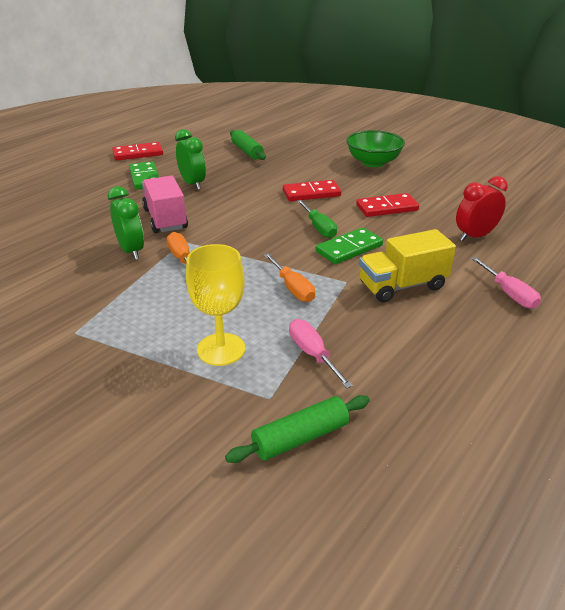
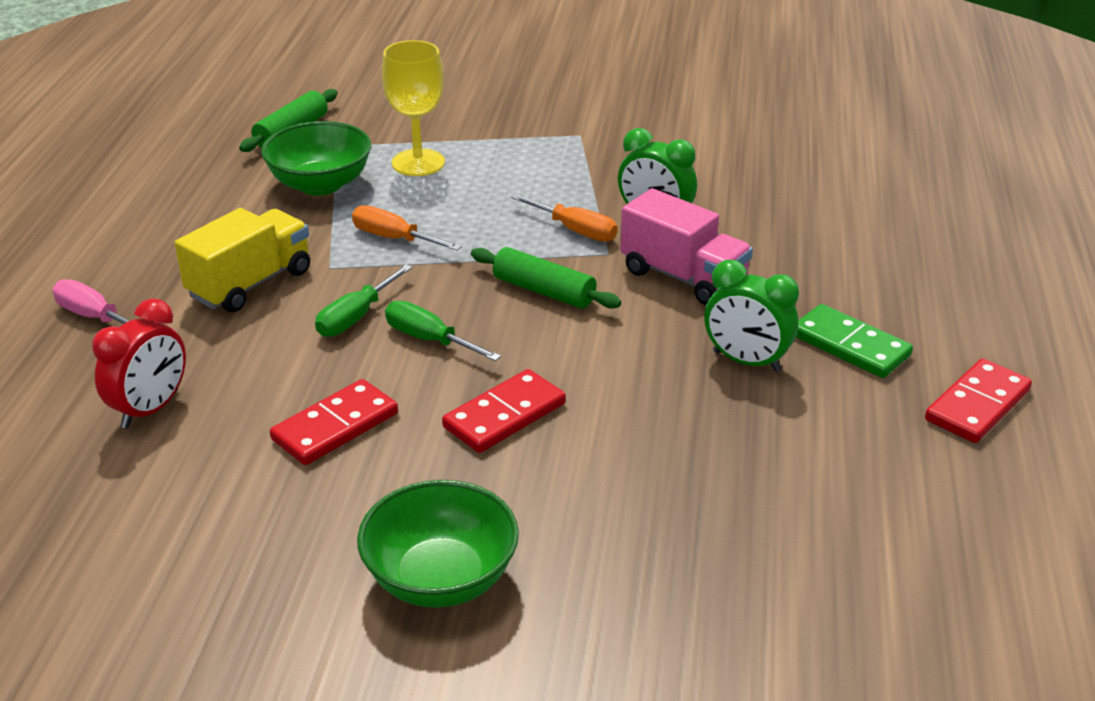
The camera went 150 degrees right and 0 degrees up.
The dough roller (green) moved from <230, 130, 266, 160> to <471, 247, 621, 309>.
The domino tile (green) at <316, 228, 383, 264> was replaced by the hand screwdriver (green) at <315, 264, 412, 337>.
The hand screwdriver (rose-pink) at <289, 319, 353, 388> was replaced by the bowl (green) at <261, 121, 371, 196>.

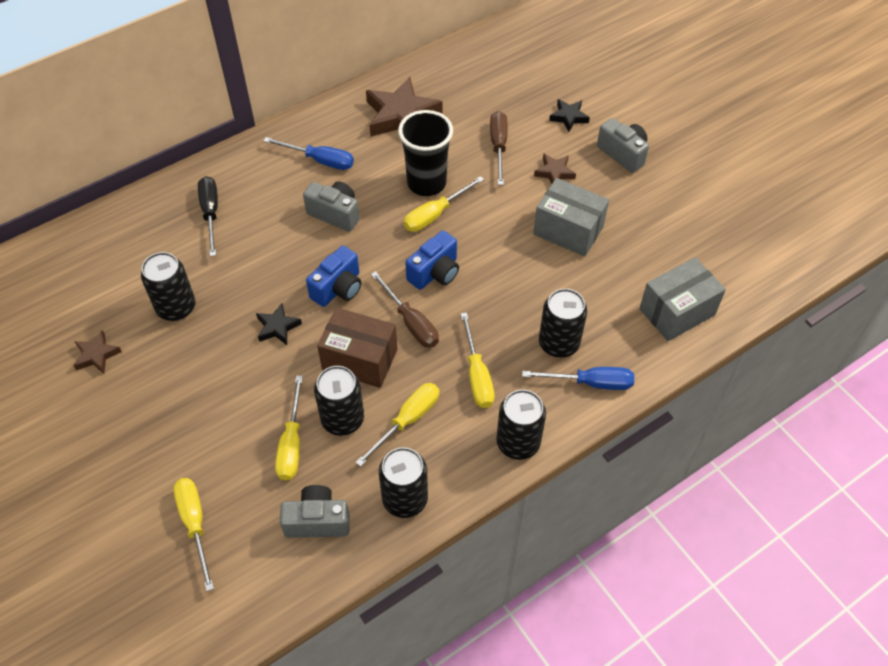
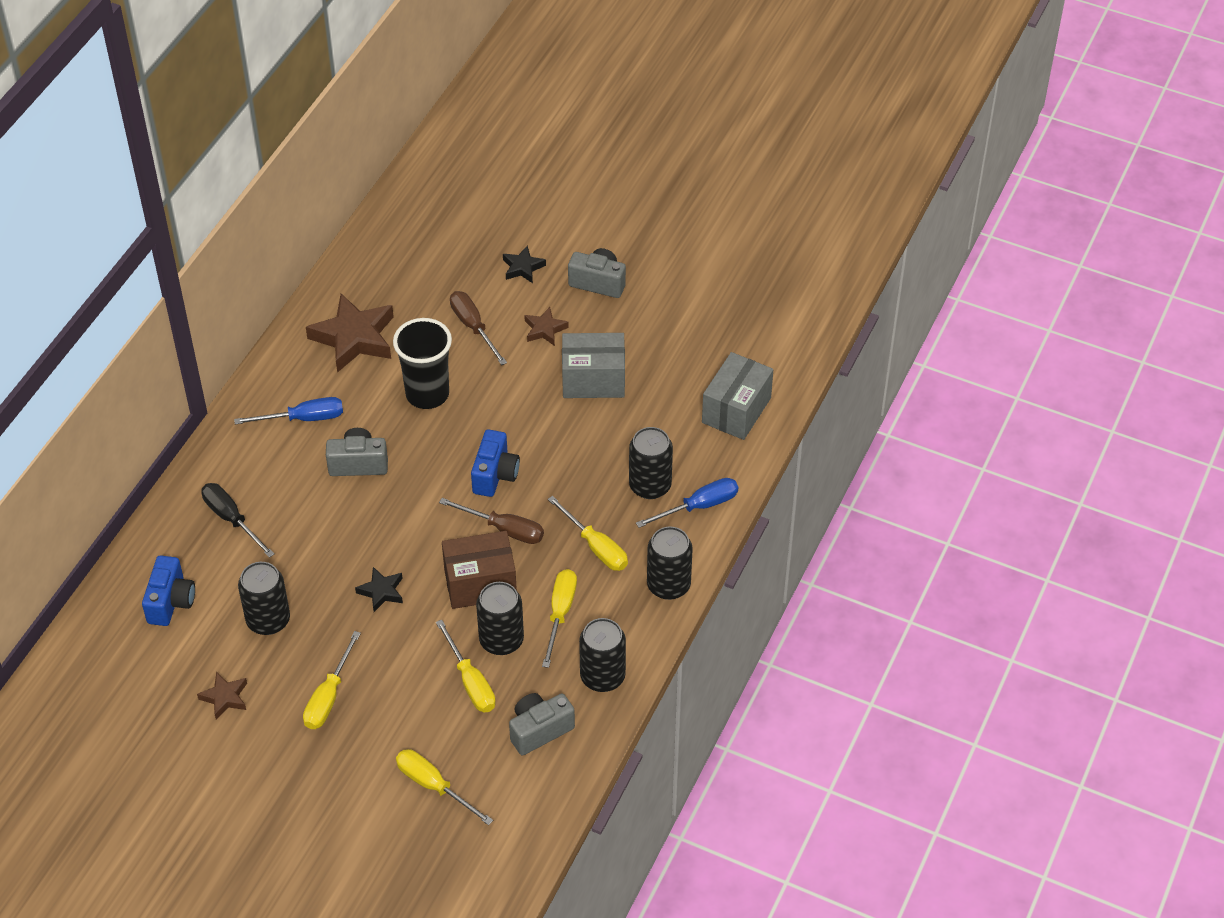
The camera went 30 degrees left and 5 degrees down.
The hand screwdriver (bright yellow) moved from <404, 176, 484, 232> to <303, 631, 361, 729>.
The camera (royal blue) moved from <306, 245, 361, 307> to <142, 556, 195, 626>.

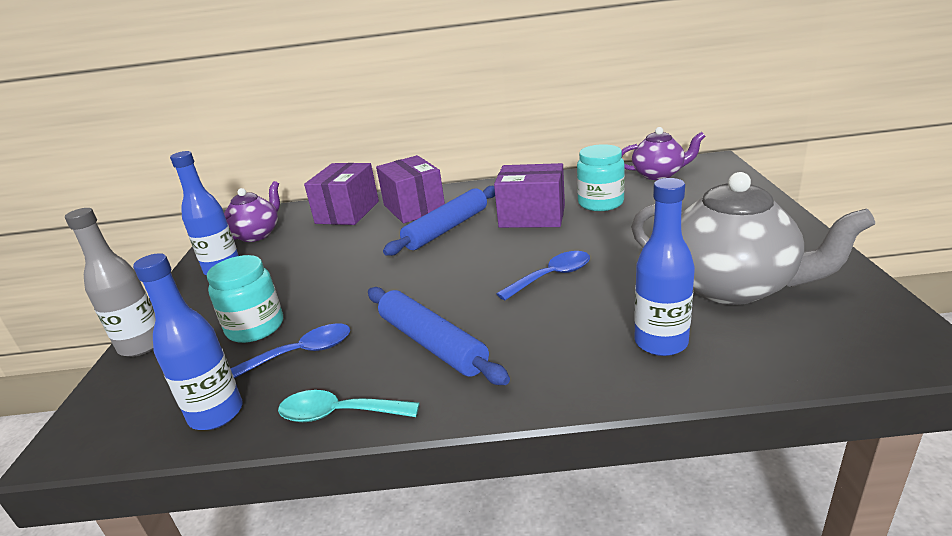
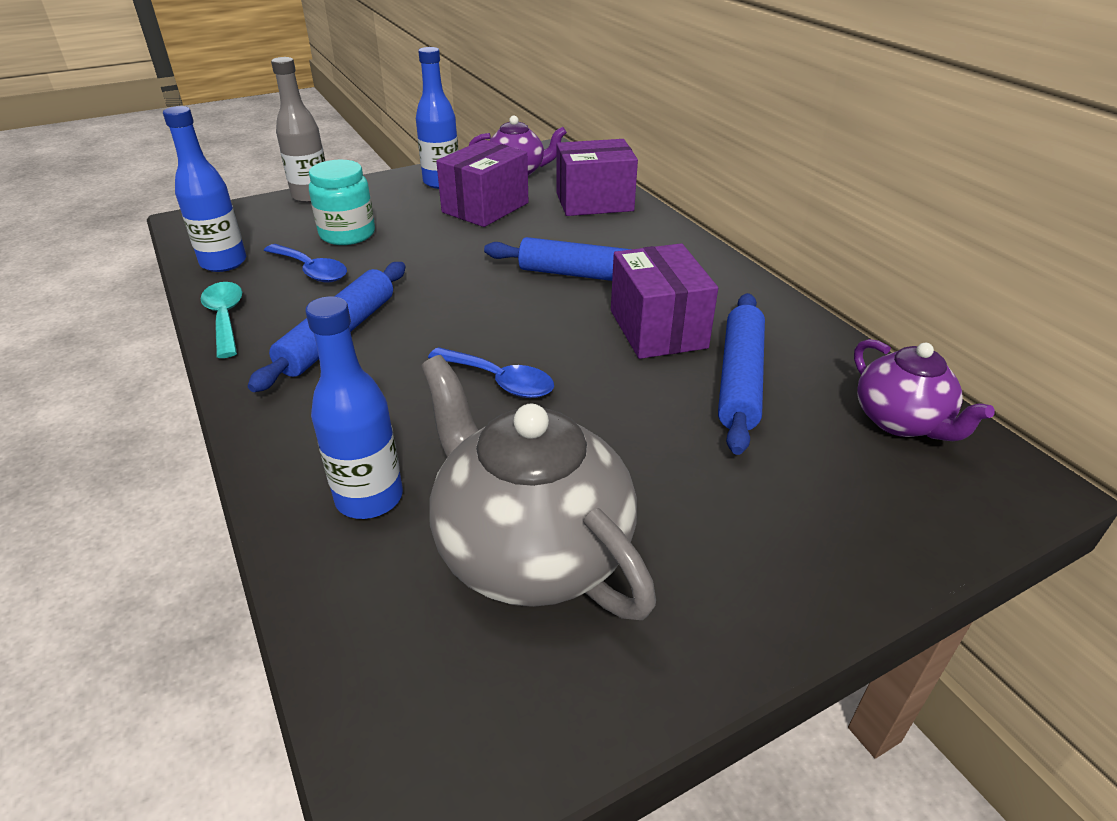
The camera went 60 degrees right and 10 degrees up.
The preserve jar (teal) at <577, 144, 625, 211> was replaced by the dough roller (royal blue) at <718, 293, 765, 455>.
The package (violet) moved from <376, 155, 445, 223> to <436, 140, 529, 227>.
The tea pot (gray) at <631, 172, 875, 305> turned 135 degrees clockwise.

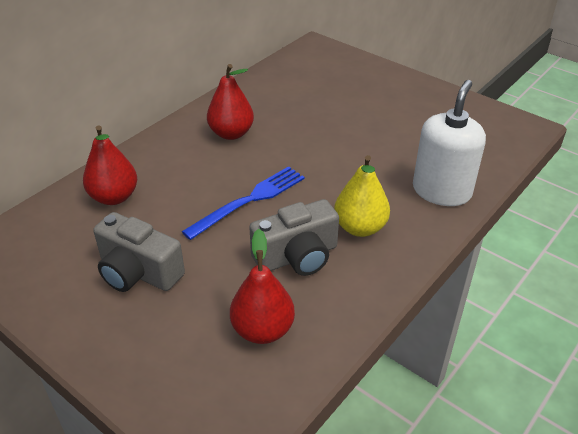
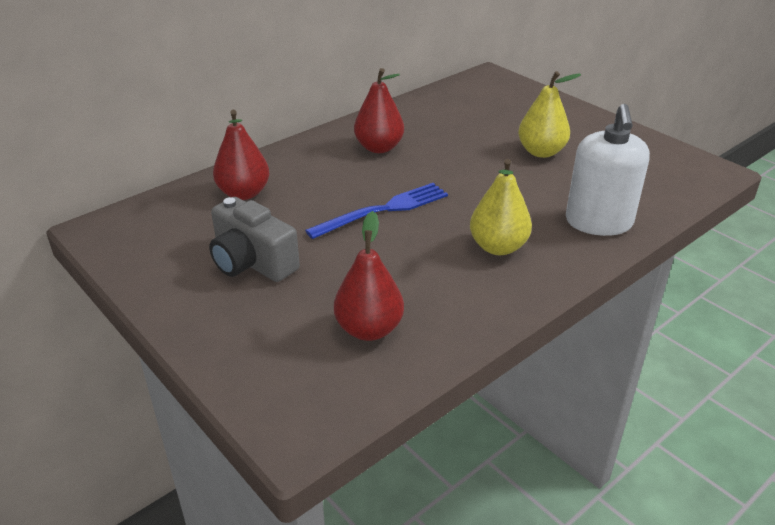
The camera went 10 degrees right and 5 degrees down.
The soap dispenser (pure white) at <413, 80, 486, 206> turned 150 degrees clockwise.
The camera (gray) at <249, 199, 339, 276> disappeared.
The toy pear (bright yellow) at <518, 71, 581, 158> appeared.

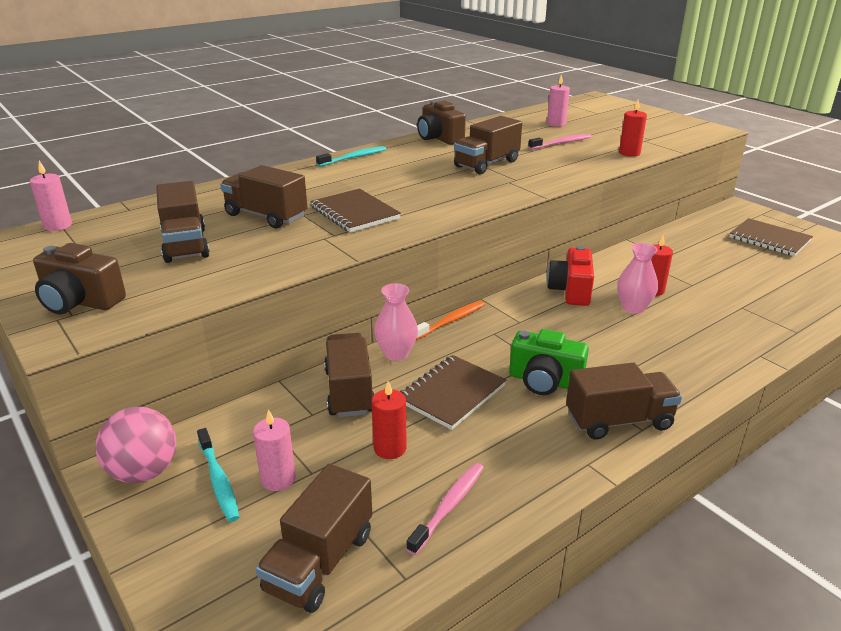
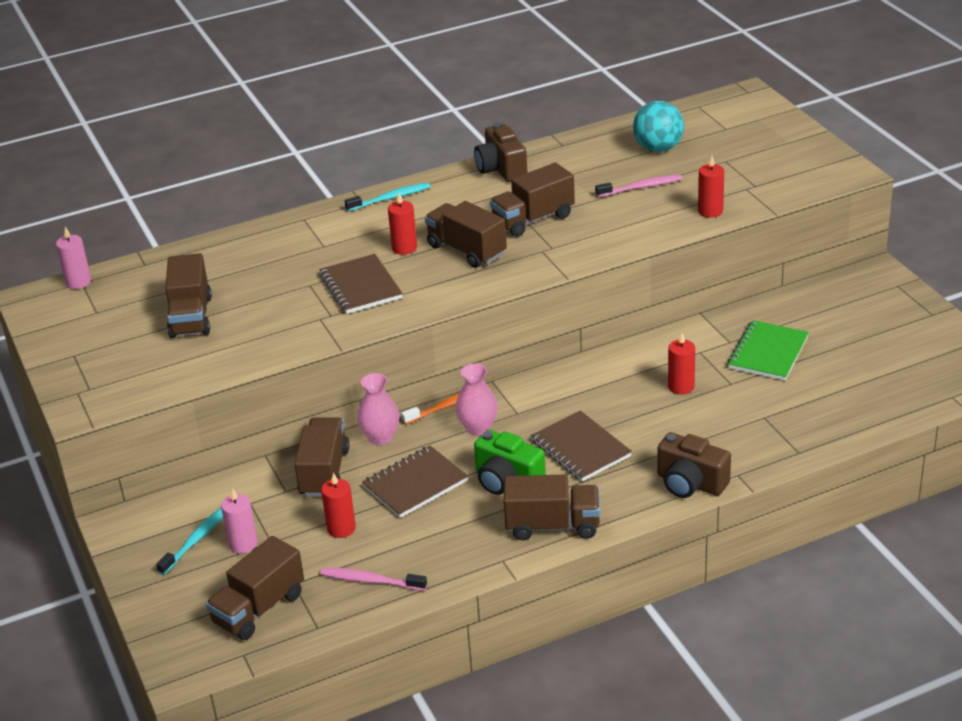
The camera went 15 degrees right and 5 degrees up.
The wax candle (rose-pink) at <547, 74, 570, 127> was replaced by the ball (teal) at <633, 101, 684, 152>.
The truck (brown) moved from <220, 165, 307, 228> to <425, 201, 507, 268>.
The notebook (brown) moved from <729, 218, 813, 256> to <531, 410, 632, 481>.
The camera (brown) moved from <33, 243, 126, 314> to <657, 432, 731, 498>.
The flower vase (rose-pink) moved from <617, 243, 658, 314> to <455, 363, 498, 436>.
The camera (red) at <547, 246, 594, 306> disappeared.
The ball (rose-pink) at <95, 407, 176, 483> disappeared.
The toothbrush (teal) at <197, 428, 239, 522> turned 135 degrees counterclockwise.
The toothbrush (rose-pink) at <407, 463, 484, 555> turned 120 degrees counterclockwise.
The wax candle (red) at <388, 193, 417, 255> appeared.
The notebook (green) at <728, 320, 809, 381> appeared.

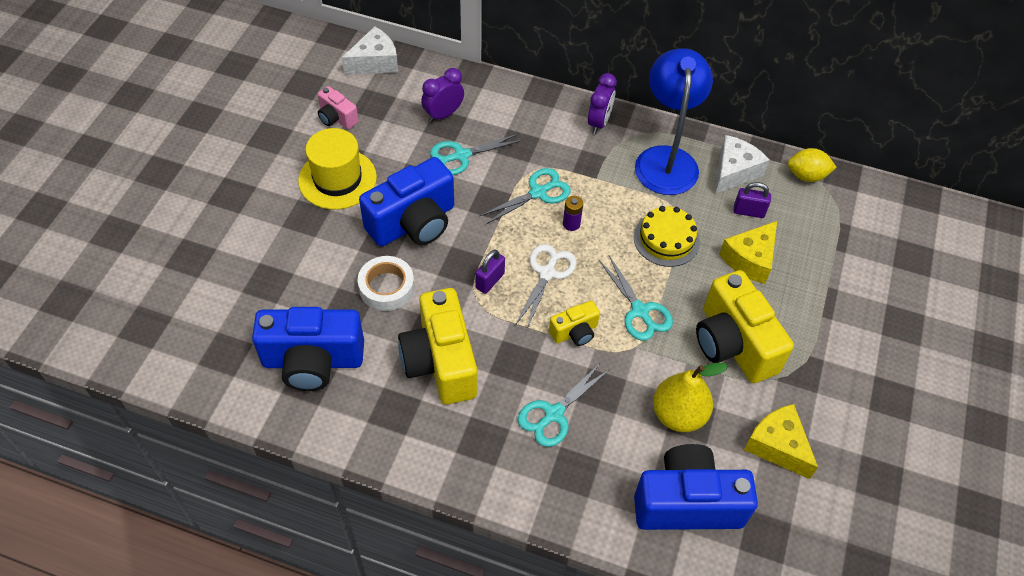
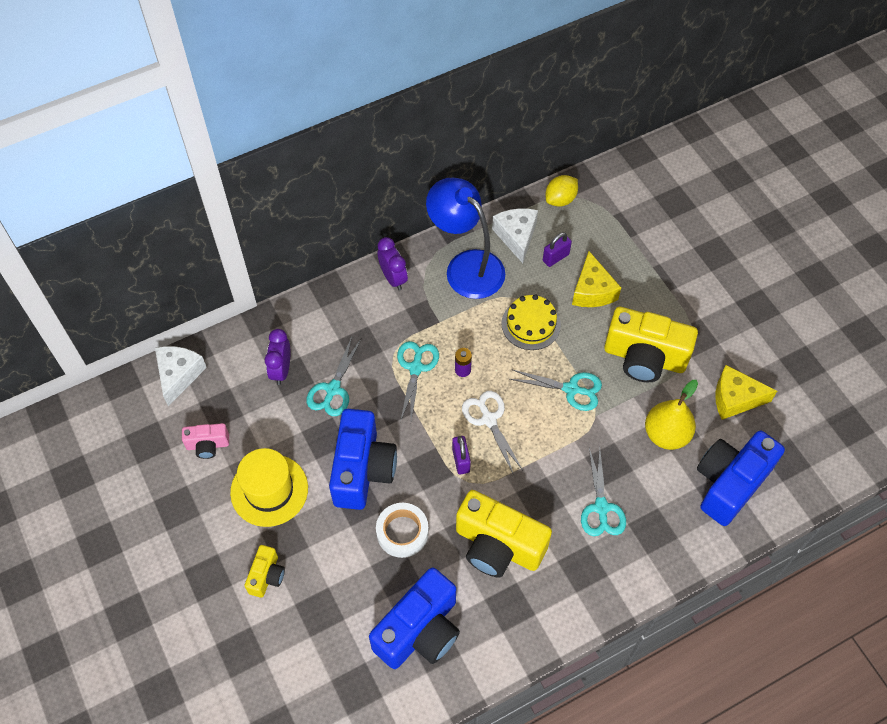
The camera went 45 degrees left and 5 degrees up.
The camera (bright yellow) moved from <549, 300, 600, 346> to <245, 545, 285, 598>.

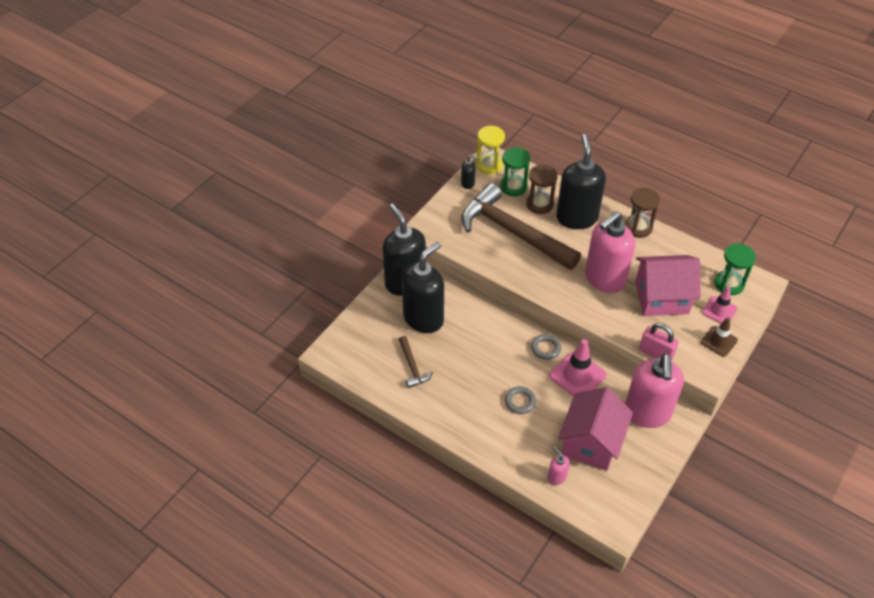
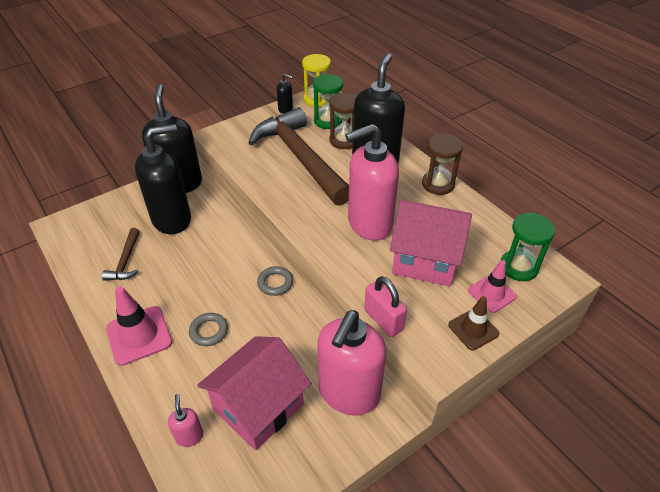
The camera went 20 degrees right and 5 degrees down.
The road cone (rose-pink) moved from <549, 339, 606, 396> to <106, 287, 172, 366>.

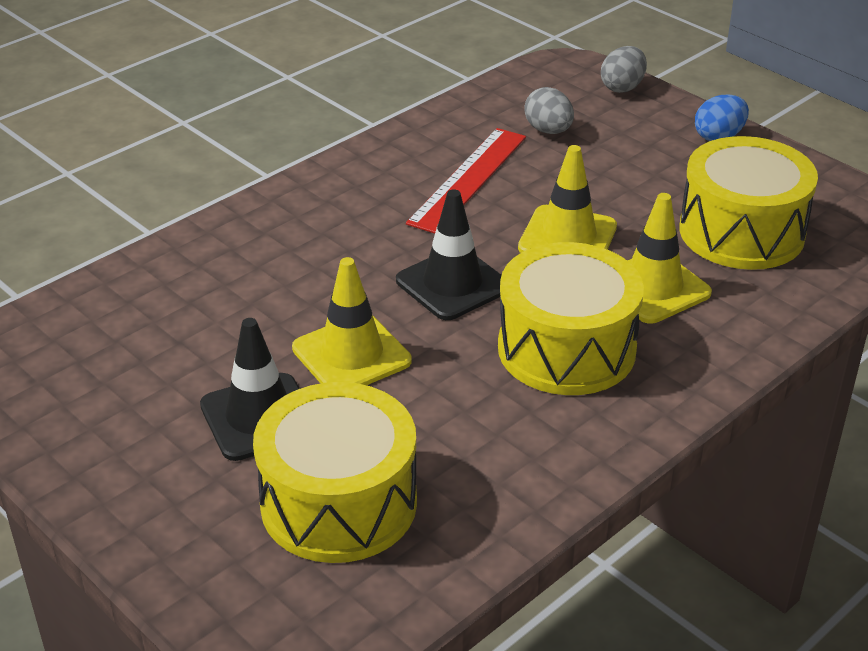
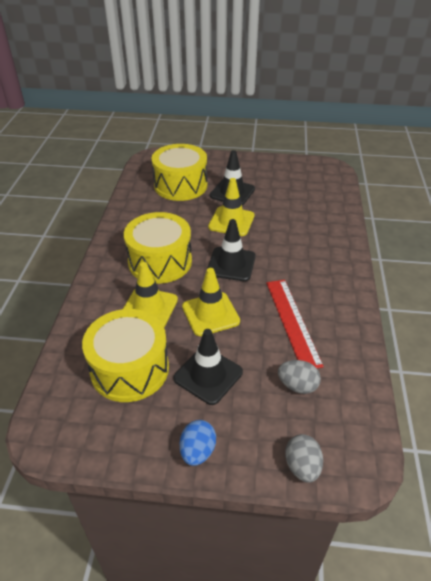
The camera went 140 degrees right and 5 degrees up.
The road cone (black) at <173, 329, 243, 405> appeared.

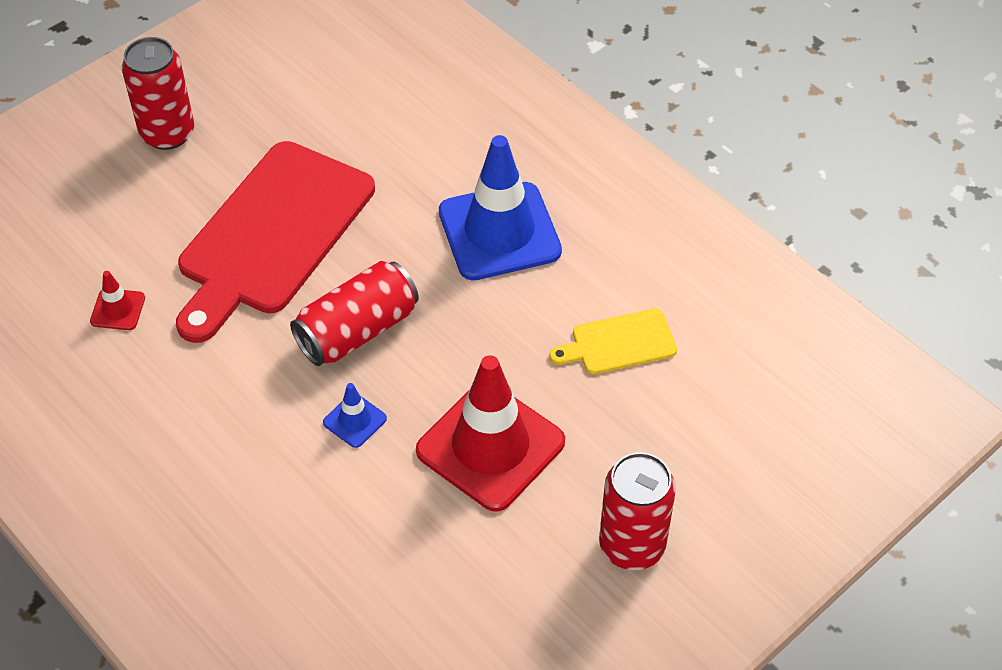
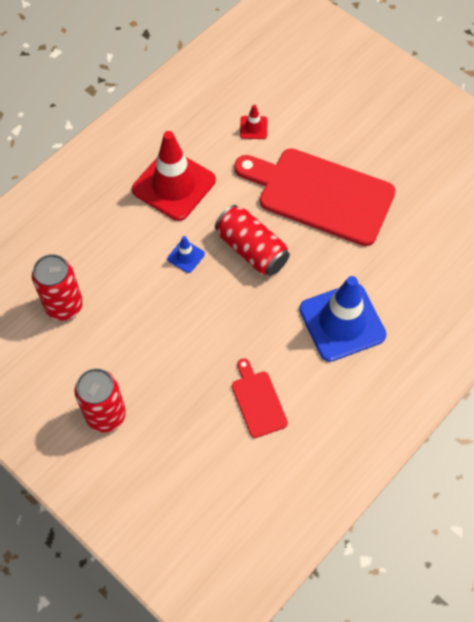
The camera went 85 degrees right and 10 degrees up.
The can (red) moved from <122, 37, 194, 150> to <32, 254, 83, 321>.
The cutting board (bright yellow) at <549, 308, 677, 374> became the cutting board (red) at <232, 358, 288, 438>.
The road cone (red) moved from <416, 355, 565, 512> to <132, 131, 216, 221>.

